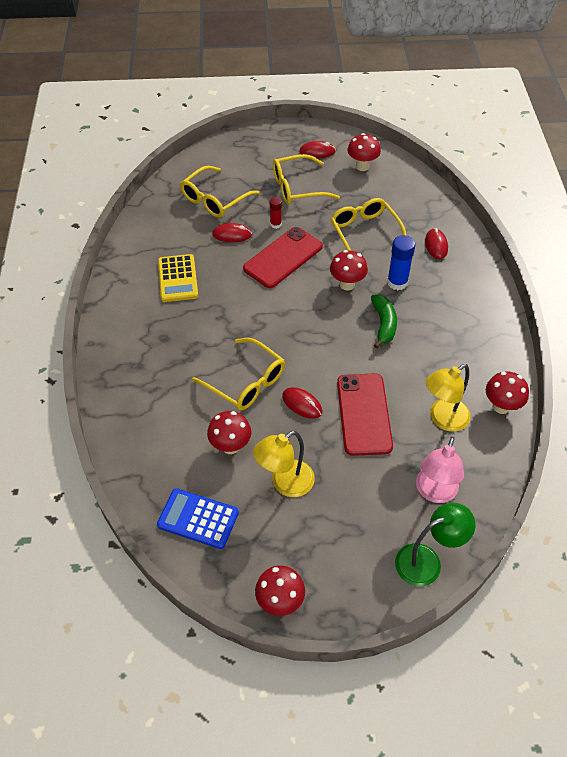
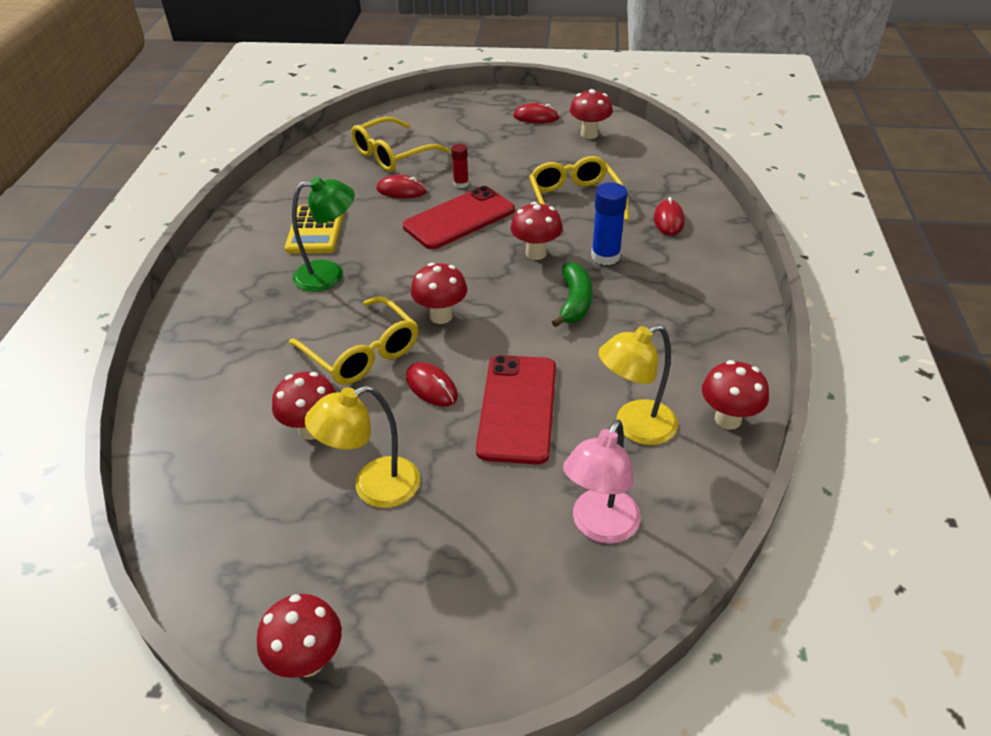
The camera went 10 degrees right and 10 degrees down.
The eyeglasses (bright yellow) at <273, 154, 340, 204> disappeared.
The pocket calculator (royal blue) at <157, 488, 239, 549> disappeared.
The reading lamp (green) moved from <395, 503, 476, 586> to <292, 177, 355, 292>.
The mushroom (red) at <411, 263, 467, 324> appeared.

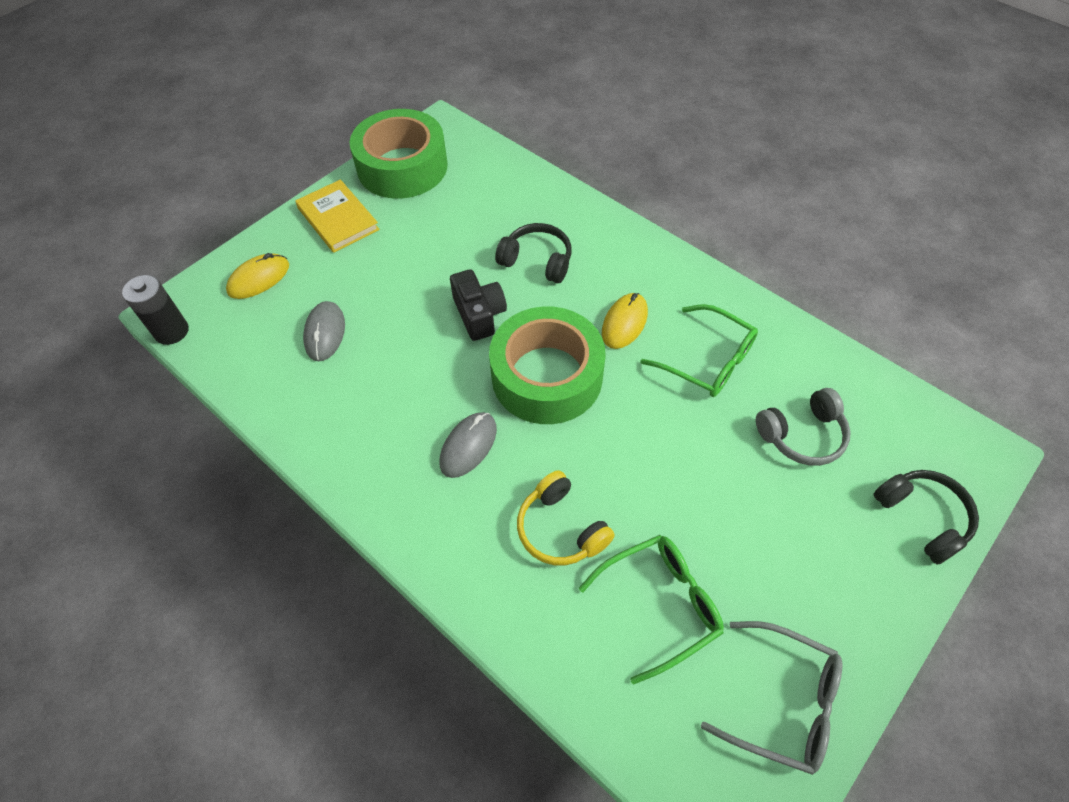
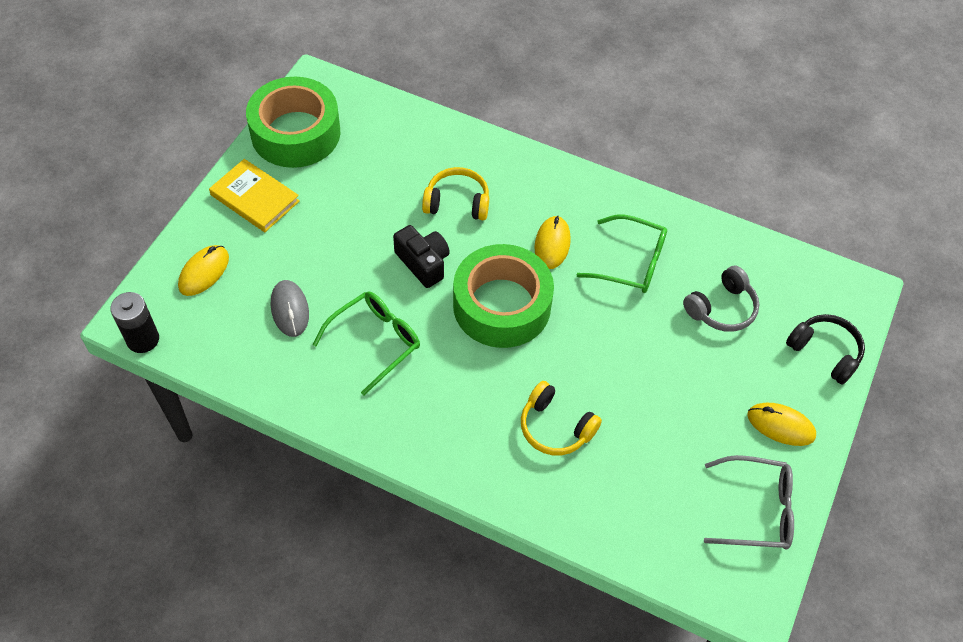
The camera went 20 degrees left and 0 degrees up.
The headset (black) at <495, 223, 571, 283> became the headset (bright yellow) at <422, 167, 489, 220>.
The PC mouse (gray) at <440, 412, 497, 478> disappeared.
The eyeglasses (green) moved from <579, 535, 724, 685> to <313, 291, 420, 395>.
The PC mouse (bright yellow) at <748, 403, 816, 446> appeared.

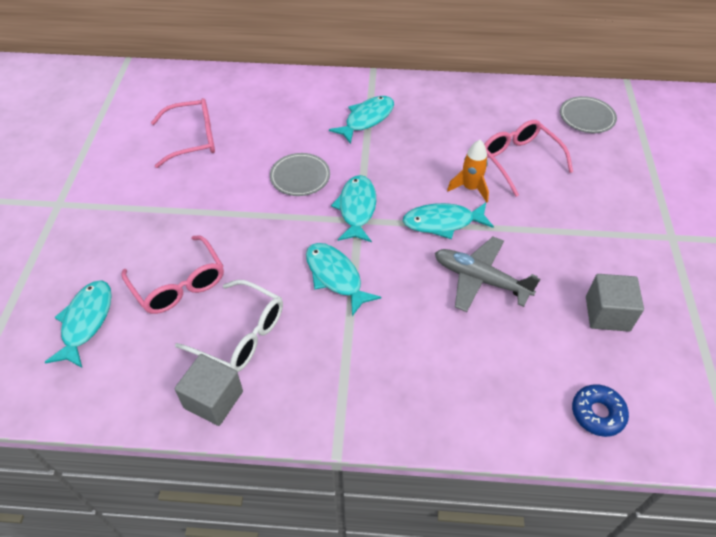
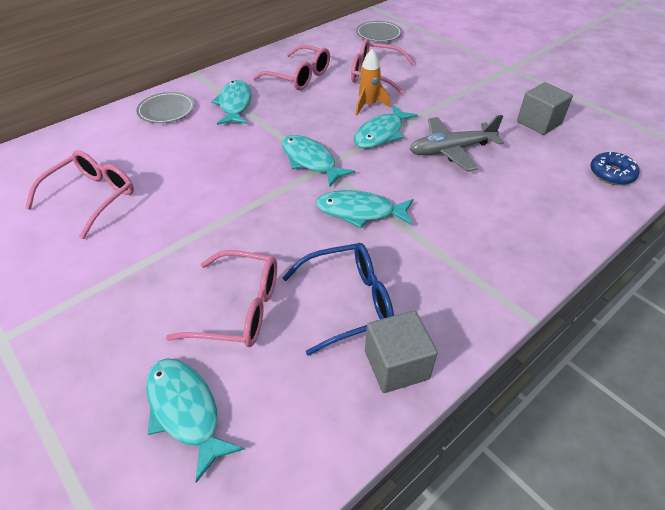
The camera went 45 degrees left and 5 degrees down.
The flat dish (gray) moved from <270, 153, 330, 196> to <136, 92, 194, 123>.
The eyeglasses (pure white) at <175, 280, 283, 372> became the eyeglasses (royal blue) at <282, 243, 394, 356>.
The eyeglasses (rose-pink) at <253, 45, 330, 90> appeared.

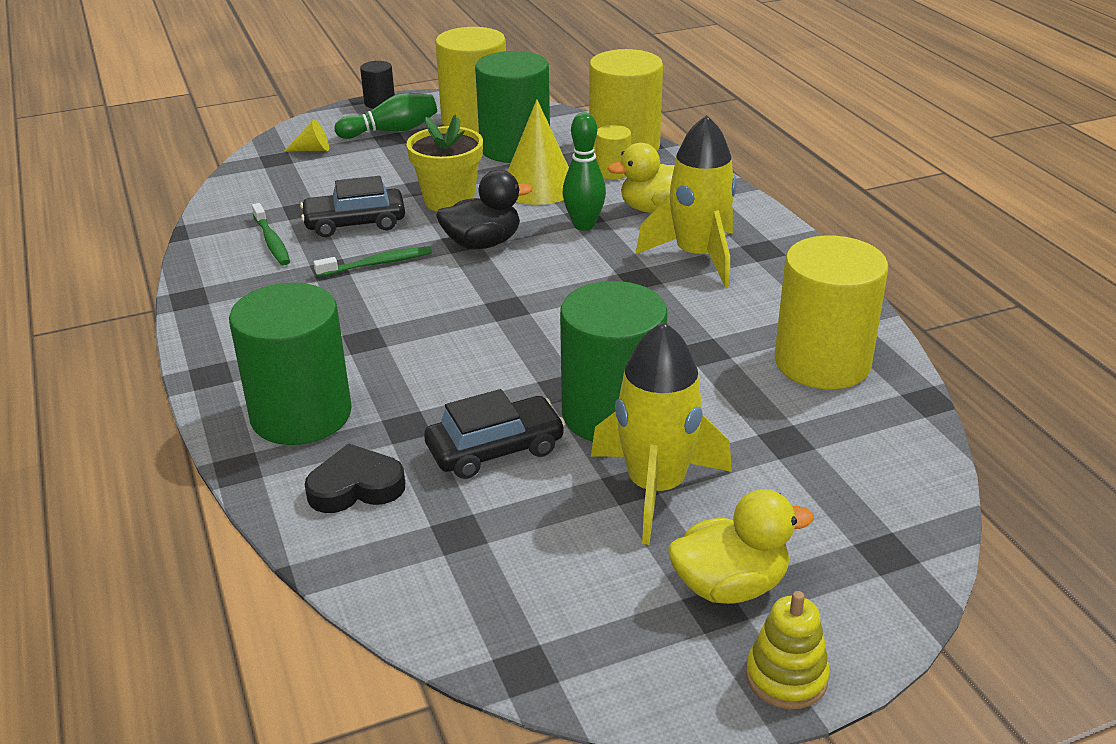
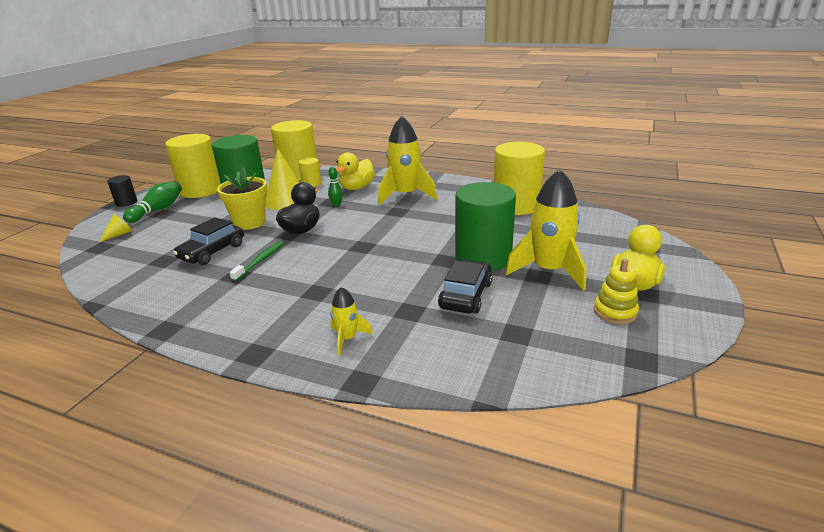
The camera went 45 degrees left and 5 degrees down.
The bowling pin (green) at <563, 112, 606, 231> changed to 0.59 times the size.
The toothbrush (green) at <252, 203, 290, 265> disappeared.
The solid cylinder (green) at <229, 283, 352, 445> was replaced by the toy rocket (bright yellow) at <330, 287, 373, 355>.
The heart shape (black) at <305, 443, 405, 513> disappeared.
The stacking toy (bright yellow) moved from <746, 591, 830, 709> to <594, 259, 639, 324>.

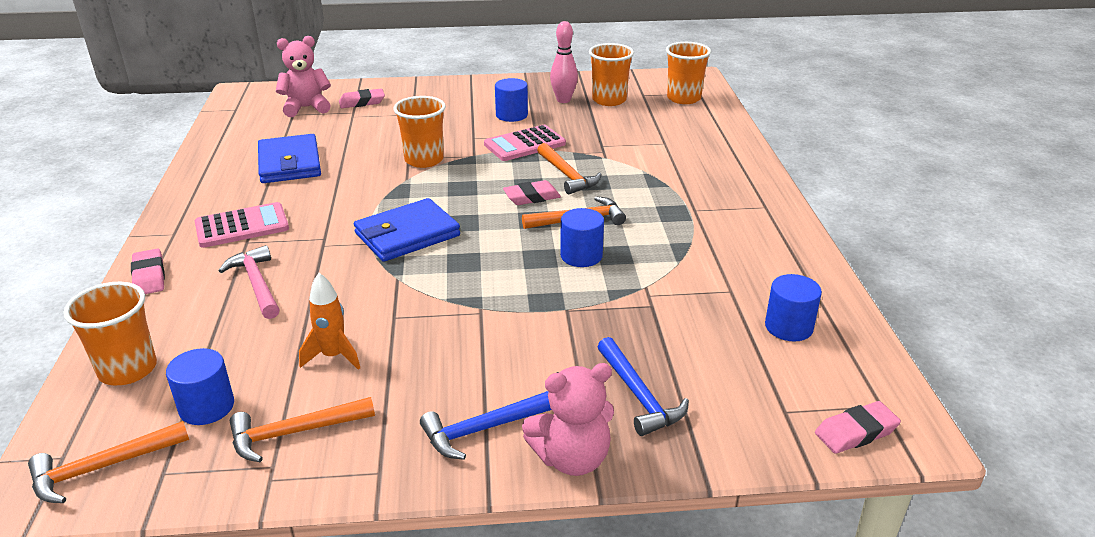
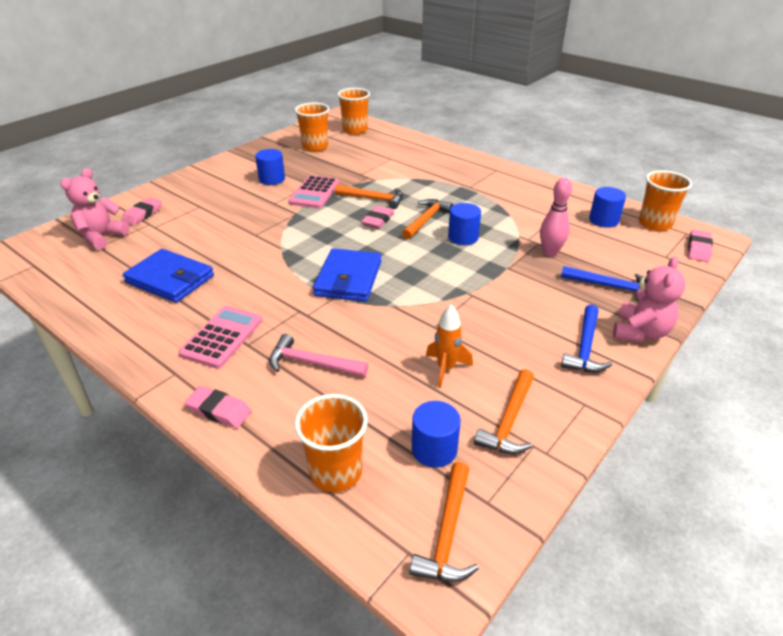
The camera went 45 degrees left and 5 degrees up.
The bowling pin (rose-pink) moved from <550, 21, 578, 103> to <540, 178, 572, 257>.
The tumbler (orange-coloured) moved from <393, 96, 446, 168> to <639, 170, 692, 231>.

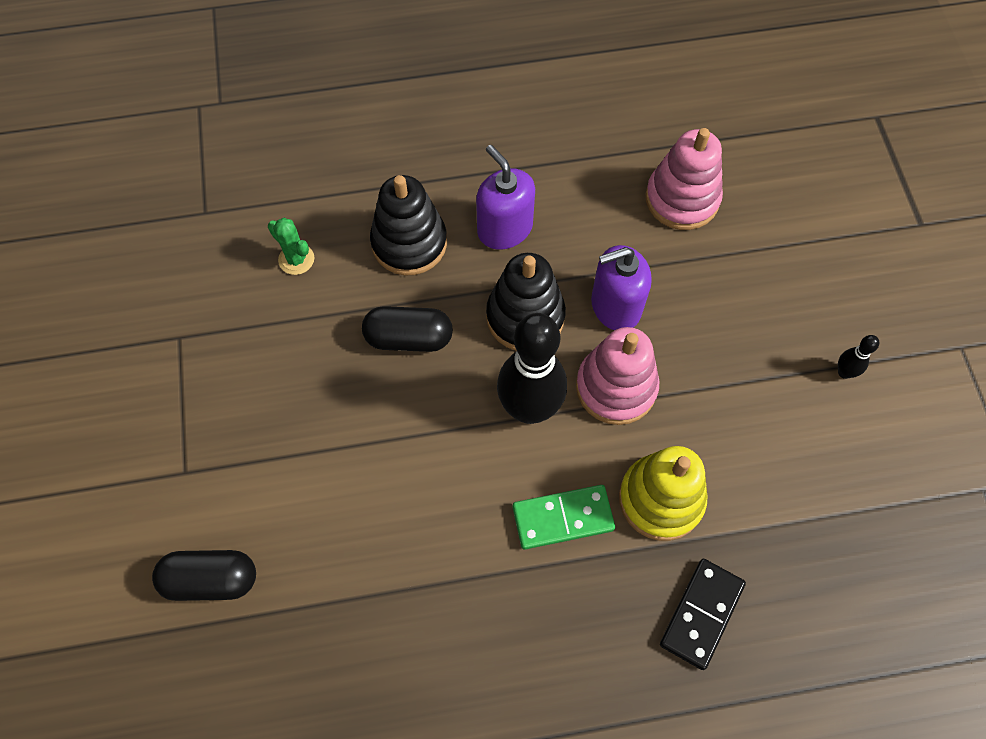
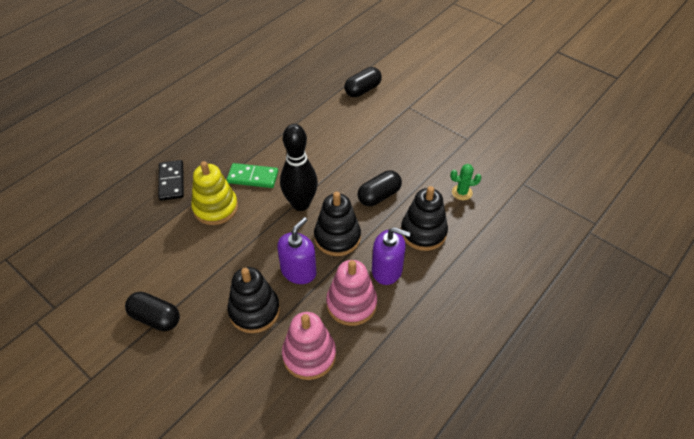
The camera went 140 degrees right and 15 degrees down.
The stacking toy (rose-pink) moved from <576, 327, 660, 425> to <326, 260, 377, 326>.
The bowling pin (black) at <838, 335, 879, 379> was replaced by the capsule (black) at <125, 292, 180, 331>.
The domino tile (green) at <512, 485, 615, 550> turned 60 degrees clockwise.
The stacking toy (black) at <228, 267, 280, 333> appeared.

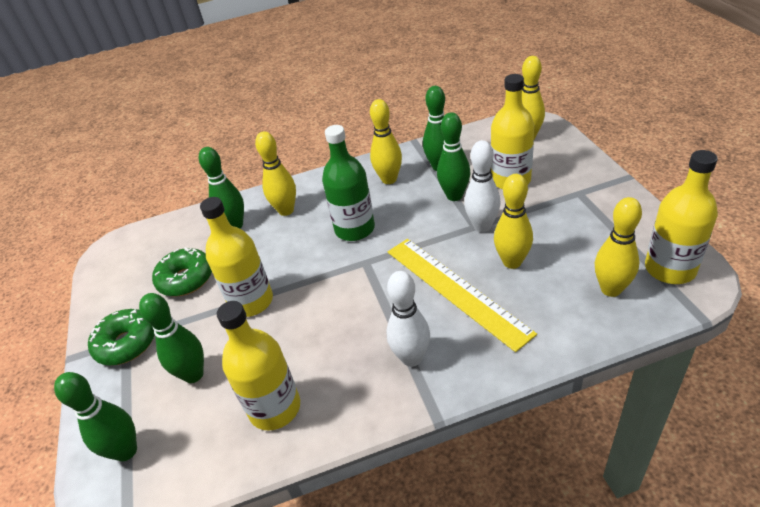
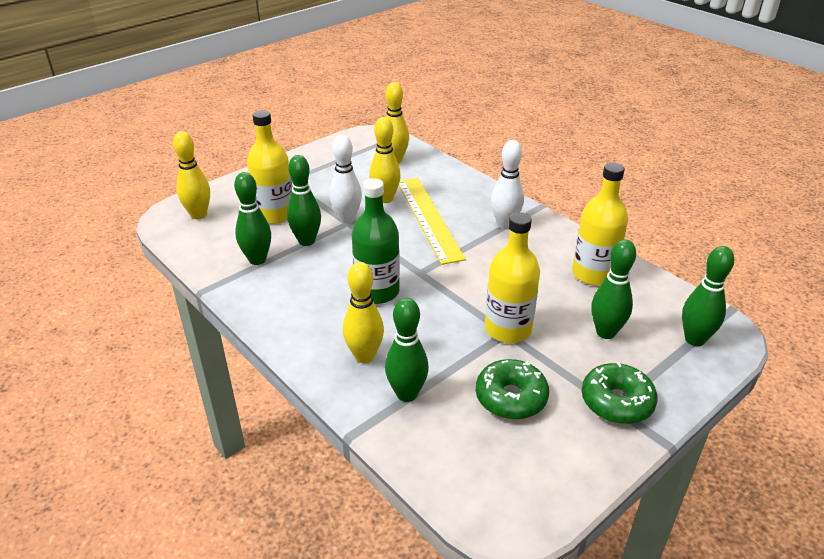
The camera went 120 degrees left and 5 degrees down.
The bowling pin (bright yellow) at <370, 99, 402, 184> disappeared.
The bottle (bright yellow) at <645, 150, 718, 284> disappeared.
The measuring stick (bright yellow) at <388, 239, 537, 352> turned 45 degrees counterclockwise.

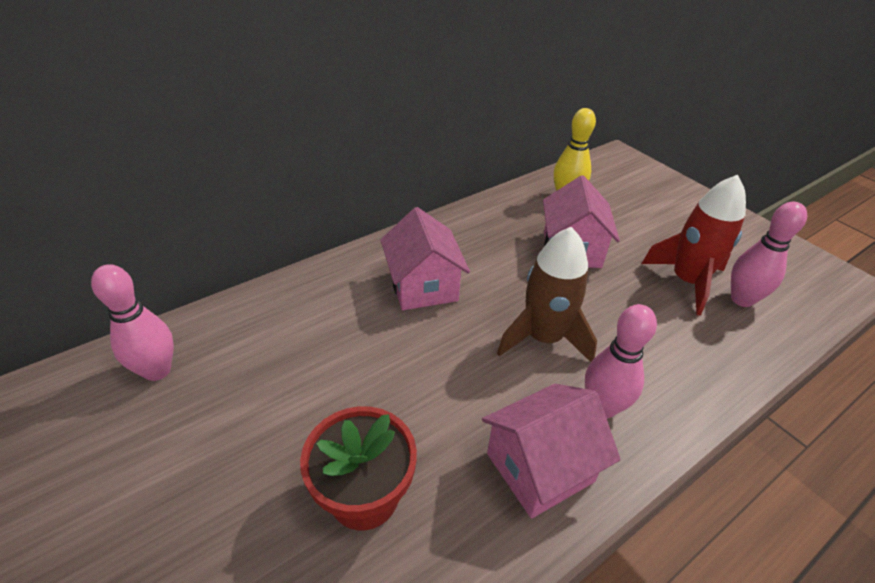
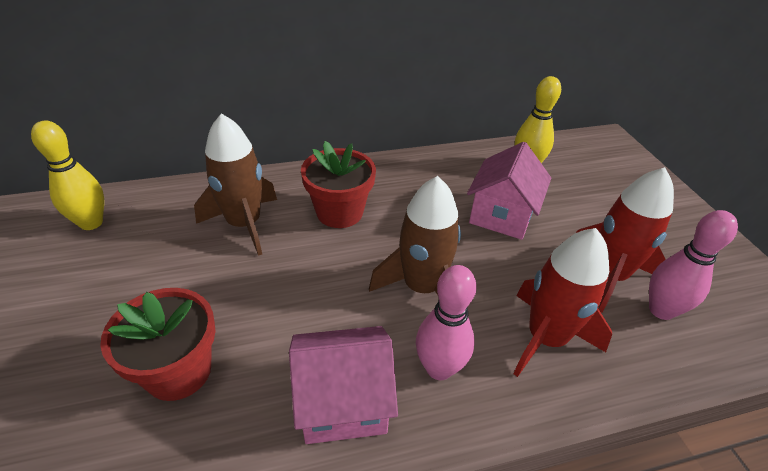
The camera went 20 degrees right and 0 degrees up.
The cottage (rose-pink) at <381, 207, 470, 310> was replaced by the flower pot (red) at <301, 141, 376, 228>.
The bowling pin (rose-pink) at <91, 264, 174, 381> became the bowling pin (bright yellow) at <31, 120, 104, 230>.
The toy rocket (brown) at <194, 113, 277, 256> appeared.
The toy rocket (red) at <513, 228, 612, 377> appeared.

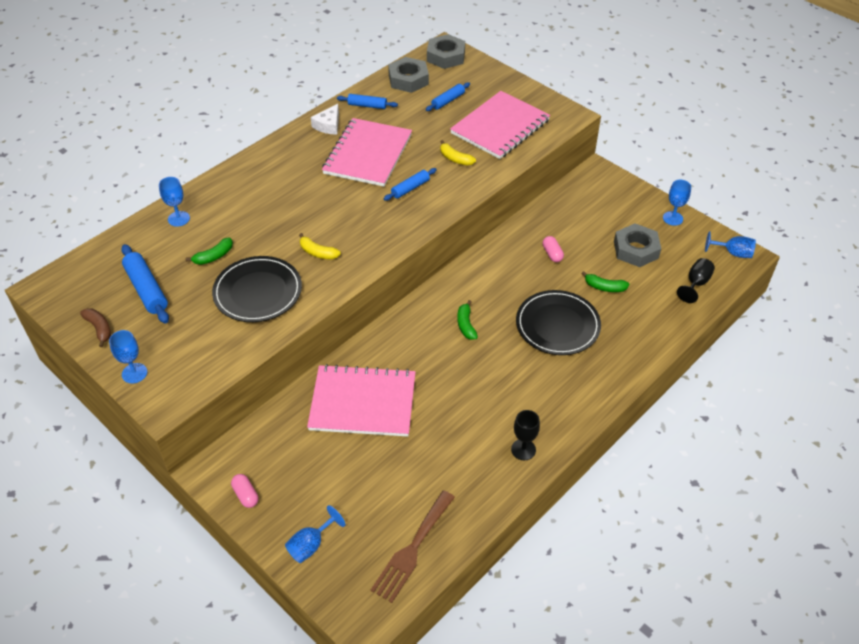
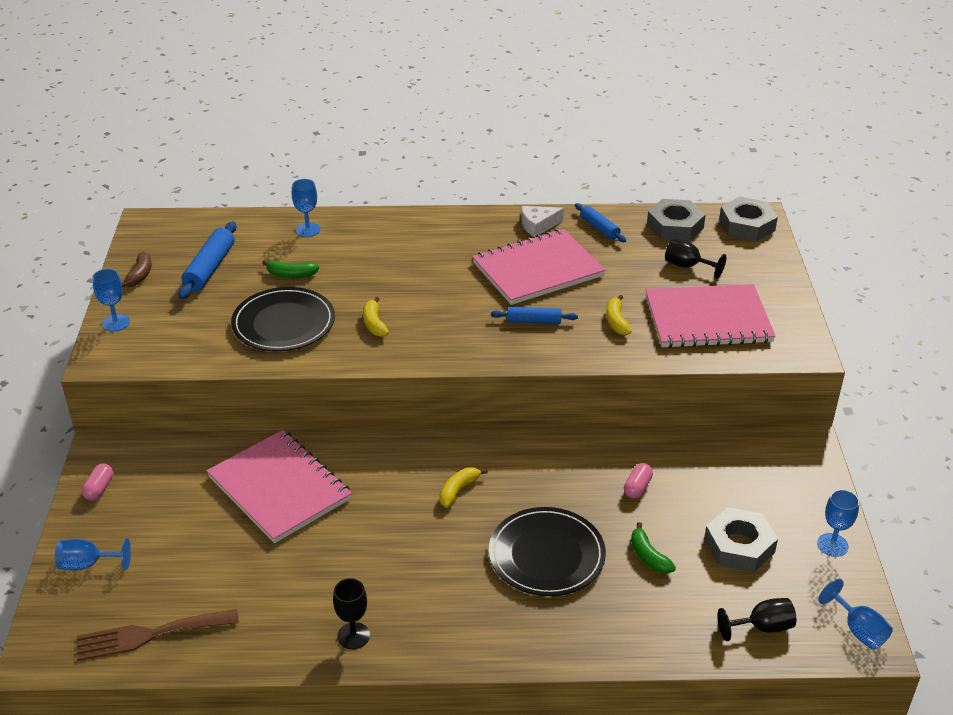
The camera went 45 degrees right and 10 degrees down.
The dough roller (royal blue) at <426, 82, 470, 111> was replaced by the wine glass (black) at <665, 239, 726, 279>.
The toy banana (green) at <457, 300, 478, 340> became the toy banana (bright yellow) at <439, 467, 488, 508>.

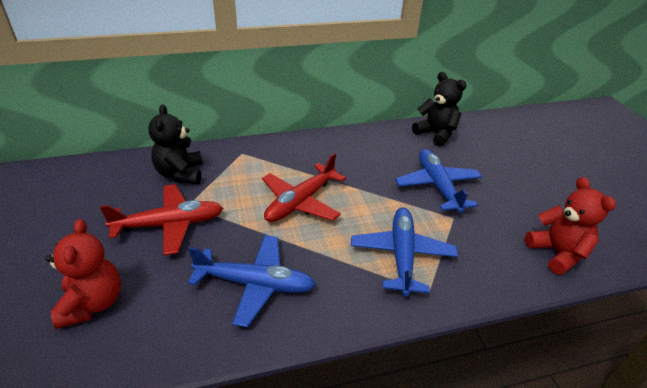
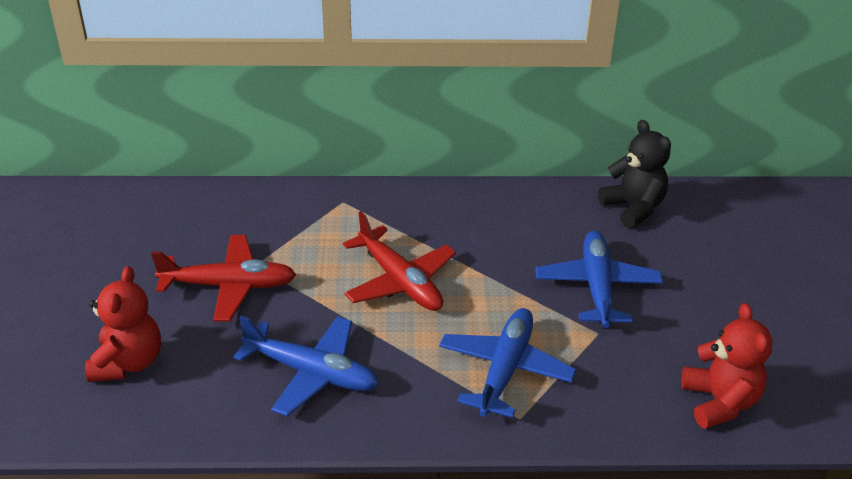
The camera went 15 degrees right and 0 degrees up.
The teddy (black) at <148, 104, 203, 184> disappeared.
The toy plane (red) at <262, 153, 346, 222> turned 90 degrees counterclockwise.

